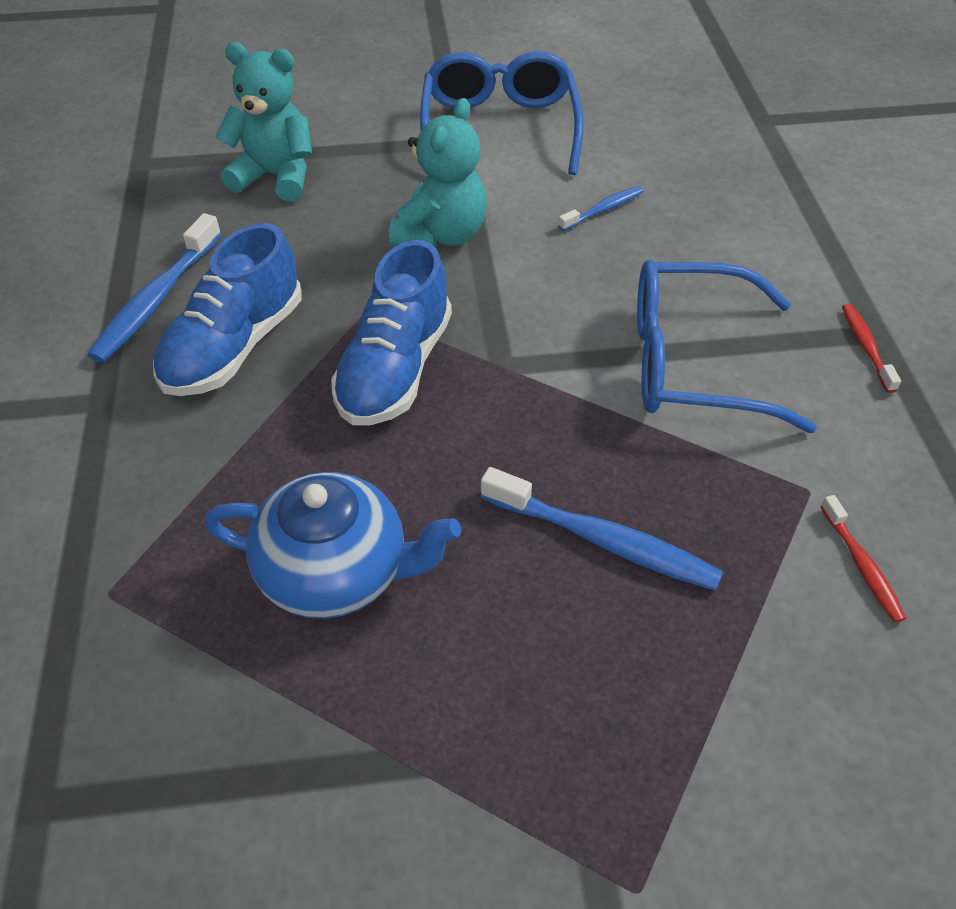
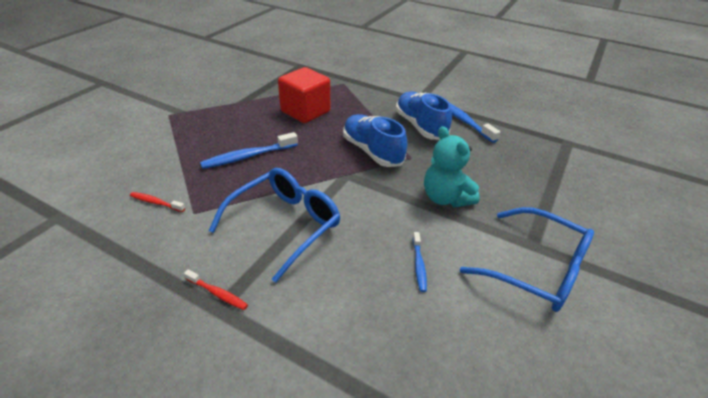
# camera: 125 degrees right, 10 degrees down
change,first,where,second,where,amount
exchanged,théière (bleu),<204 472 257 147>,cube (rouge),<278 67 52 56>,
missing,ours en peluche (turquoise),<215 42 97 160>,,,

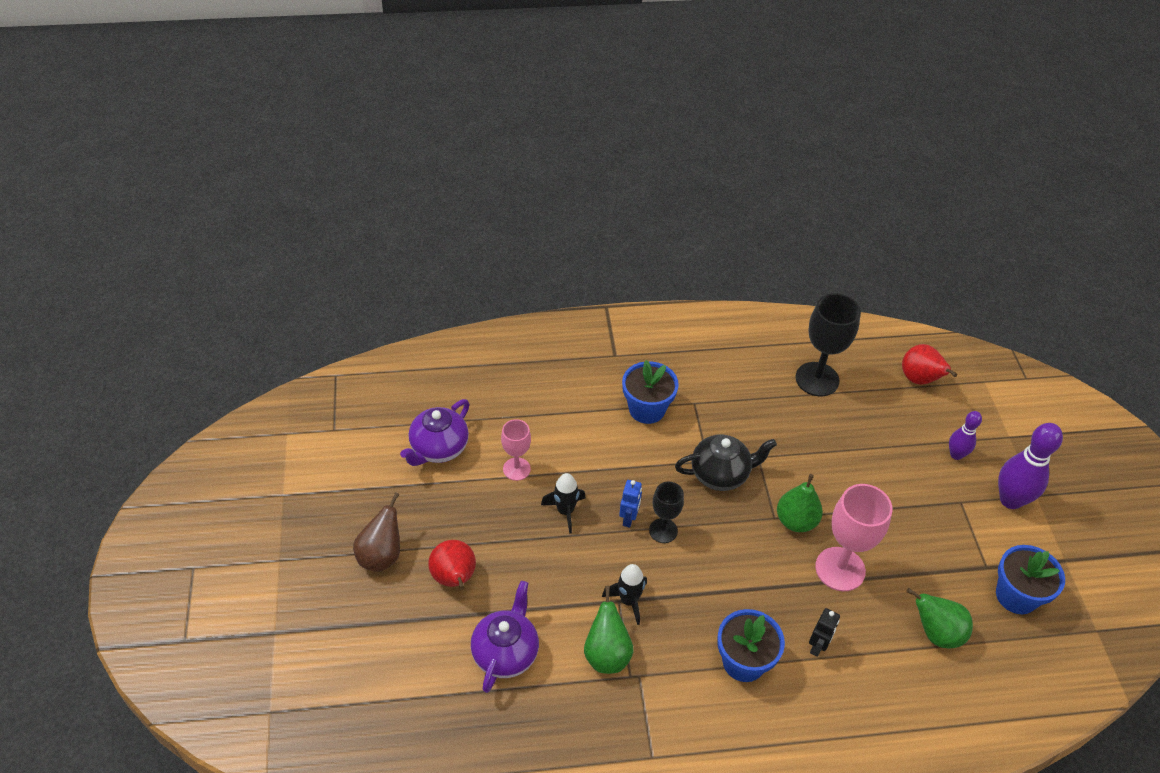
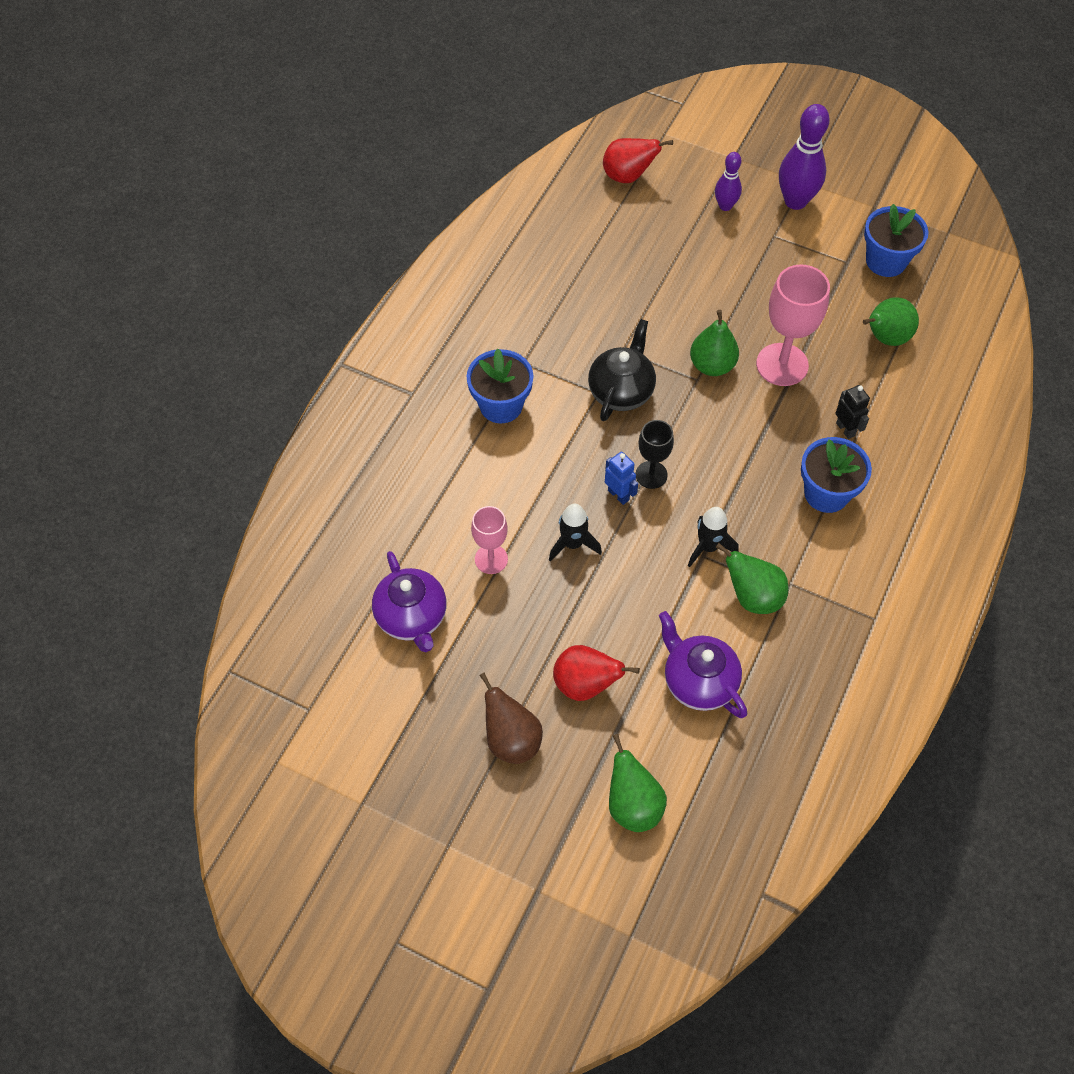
# camera: 55 degrees left, 10 degrees up
change,first,where,second,where,amount
appeared,,,poire (vert),<609 734 58 98>,
missing,verre à pied (noir),<795 293 66 103>,,,

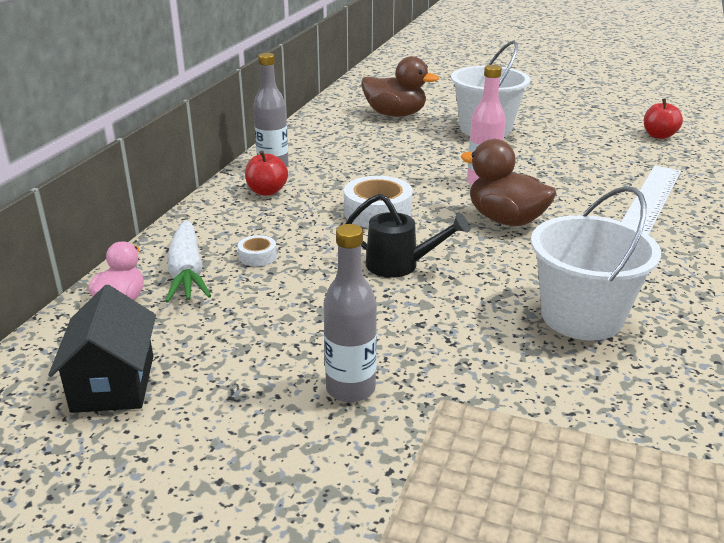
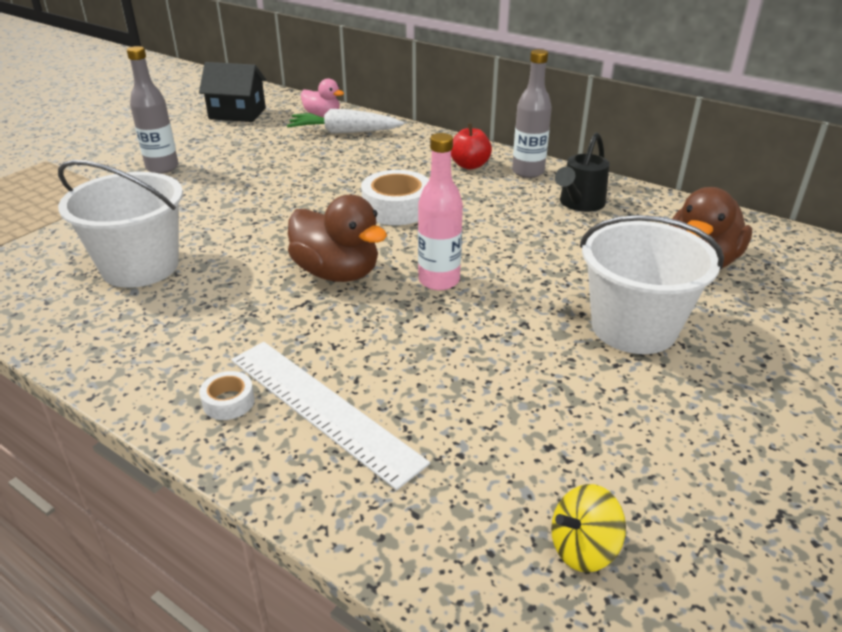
# camera: 105 degrees right, 5 degrees up
change,first,where,second,where,amount
relocated,ruban adhésif (blanc),<238 235 39 31>,,<199 371 56 49>,
spun,canard (marron),<461 139 95 87>,,<288 195 99 87>,75 degrees clockwise
exchanged,pomme (rouge),<644 98 39 41>,toupie (jaune),<551 484 75 89>,
relocated,arrosoir (noir),<346 193 124 85>,,<555 132 54 80>,

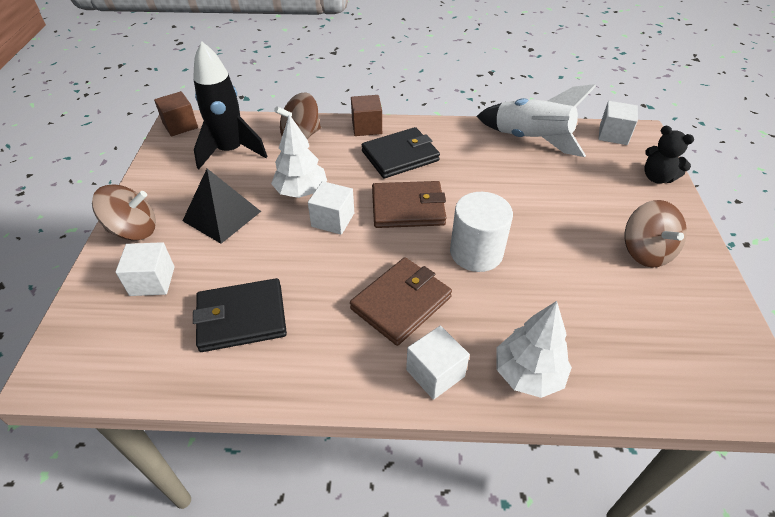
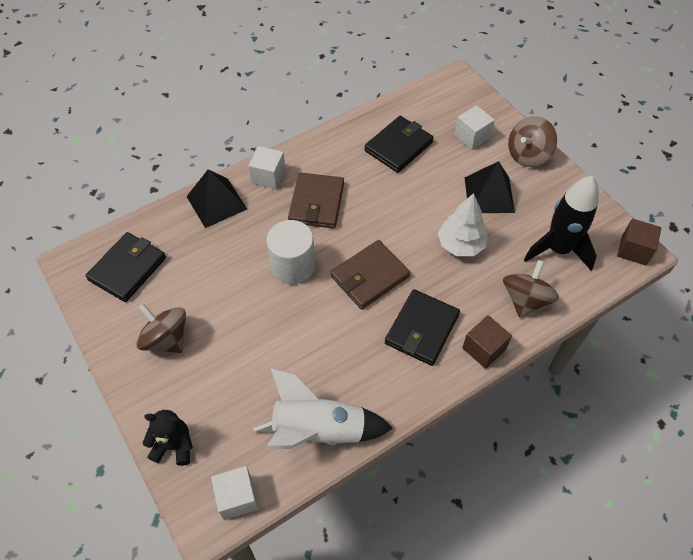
# camera: 145 degrees right, 10 degrees up
change,first,where,second,where,amount
appeared,,,portefeuille (noir),<85 232 81 70>,
exchanged,arbre (blanc),<496 301 76 97>,pyramide (noir),<186 169 61 59>,
missing,cube (blanc),<308 181 46 54>,,,

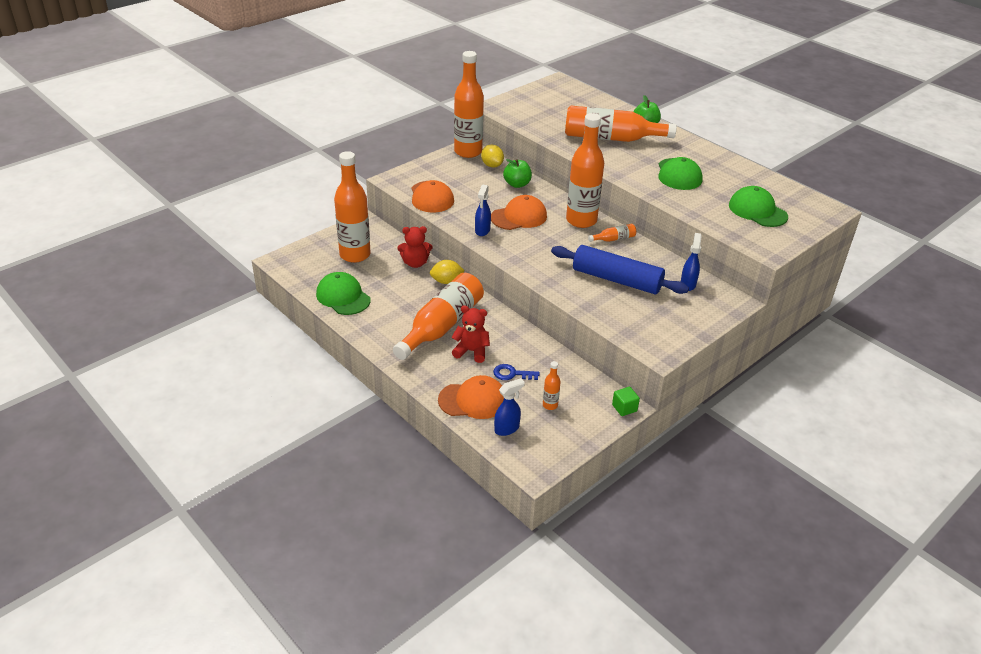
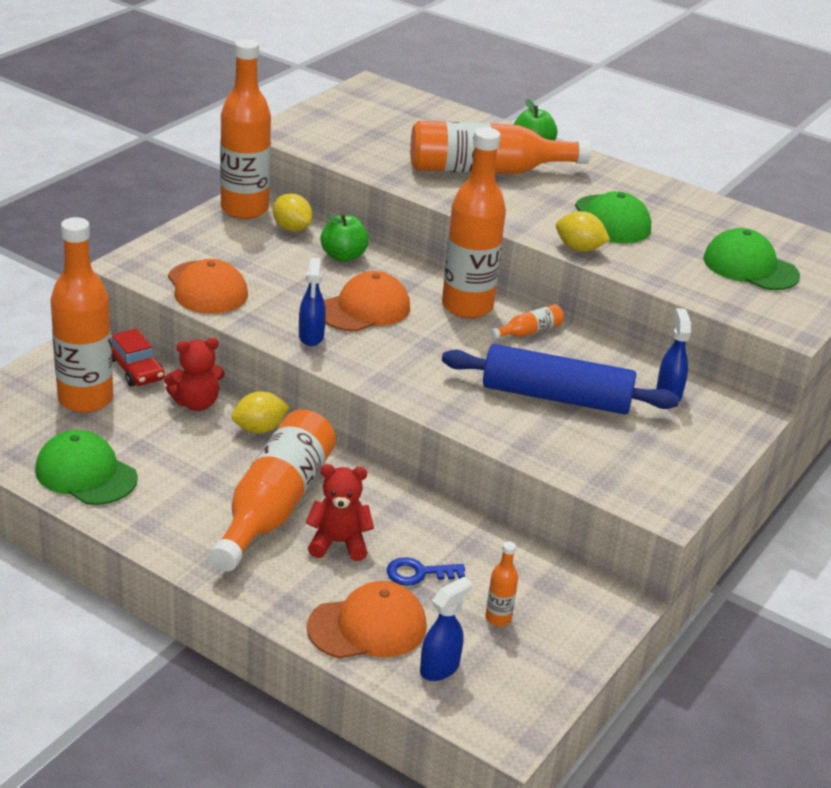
# camera: 15 degrees left, 5 degrees down
change,first,where,second,where,amount
appeared,,,voiture (rouge),<111 329 54 57>,
appeared,,,citron (jaune),<556 211 54 41>,
missing,cube (vert),<612 387 28 29>,,,

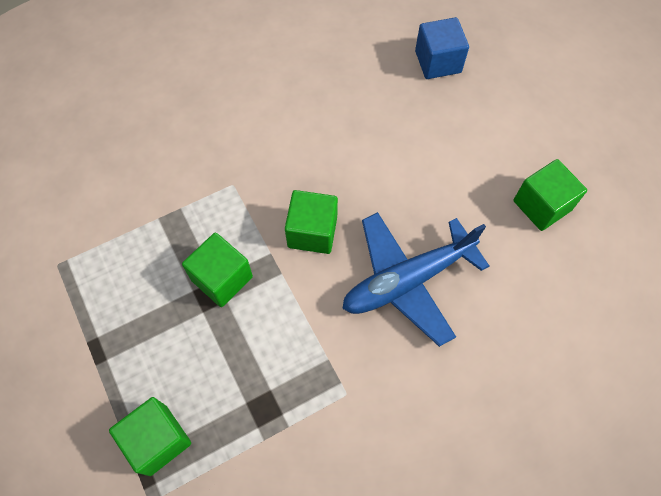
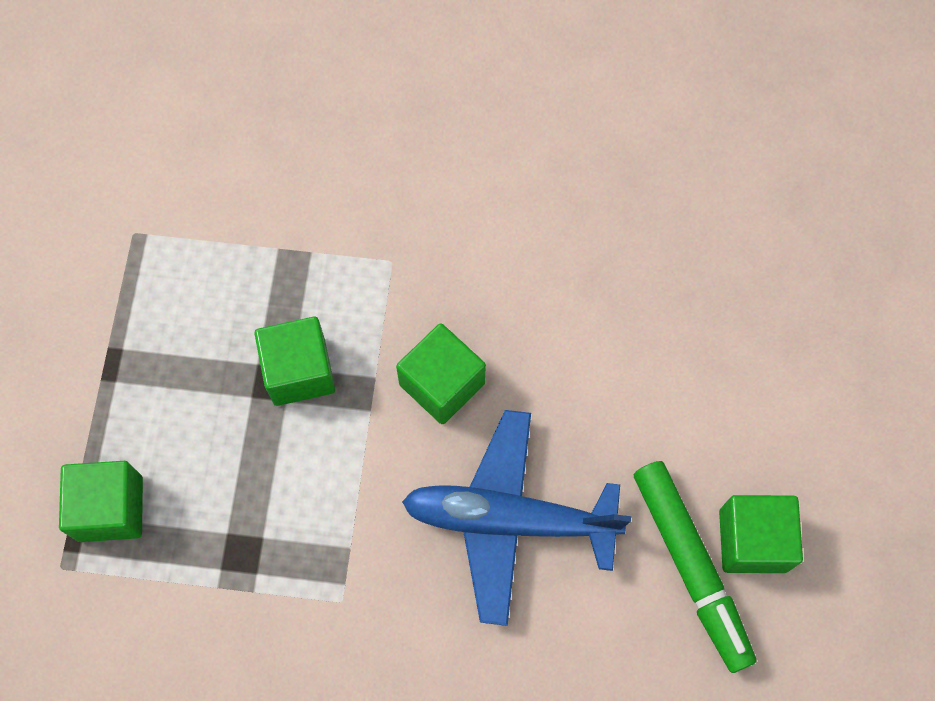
# camera: 35 degrees right, 5 degrees up
change,first,where,second,where,amount
appeared,,,feutre (vert),<634 461 123 212>,
missing,cube (bleu),<415 17 54 62>,,,

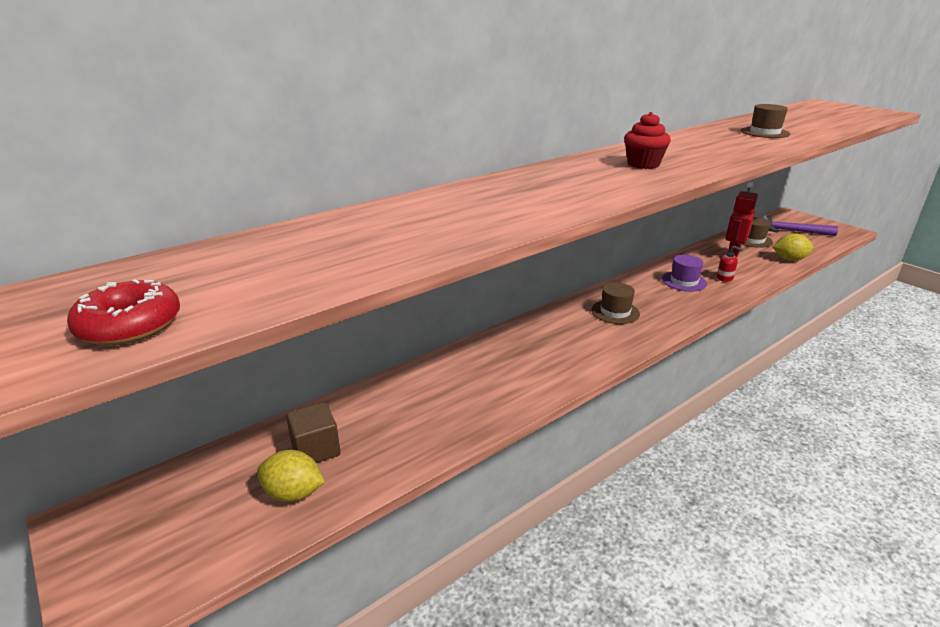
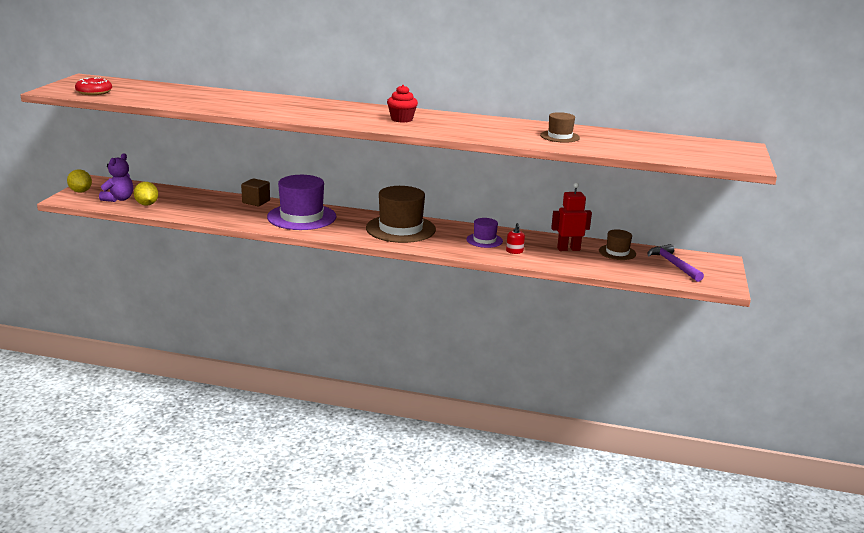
# camera: 50 degrees right, 5 degrees down
change,first,where,second,where,amount
relocated,citron (jaune),<773 233 40 28>,,<67 169 25 24>,
appeared,,,ours en peluche (violet),<99 153 34 49>,
relocated,cube (marron),<286 402 55 61>,,<241 178 29 28>,
appeared,,,chapeau (violet),<267 175 69 55>,
size,chapeau (marron),<591 282 49 42>,,<366 186 70 57>,x1.95

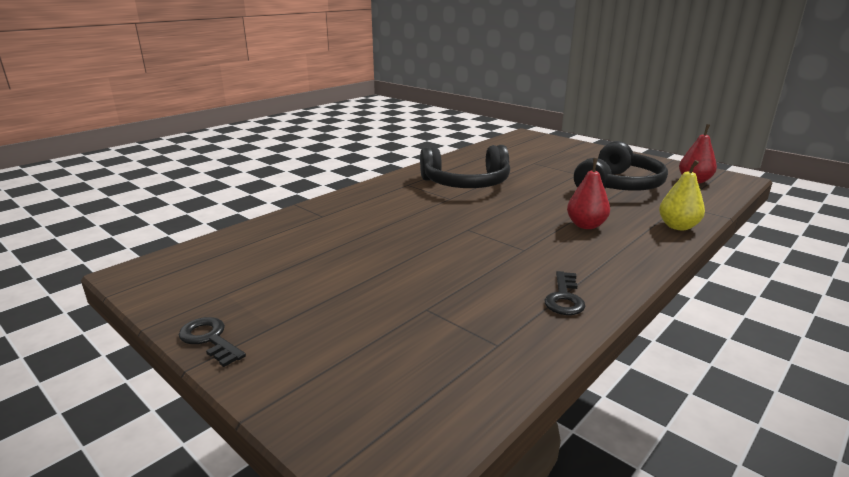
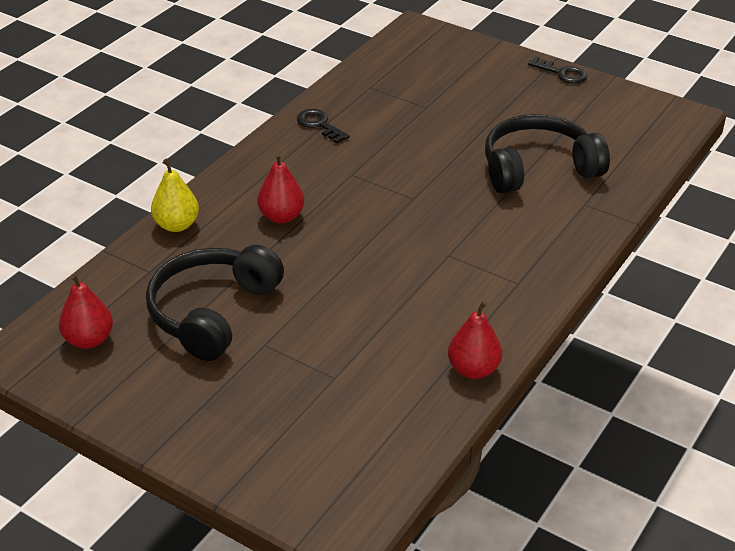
# camera: 170 degrees right, 15 degrees up
change,first,where,second,where,amount
spun,clé (noir),<545 271 40 44>,,<297 109 53 34>,45 degrees counterclockwise
appeared,,,poire (rouge),<448 301 54 78>,
relocated,casque audio (noir),<420 145 90 43>,,<485 114 125 79>,

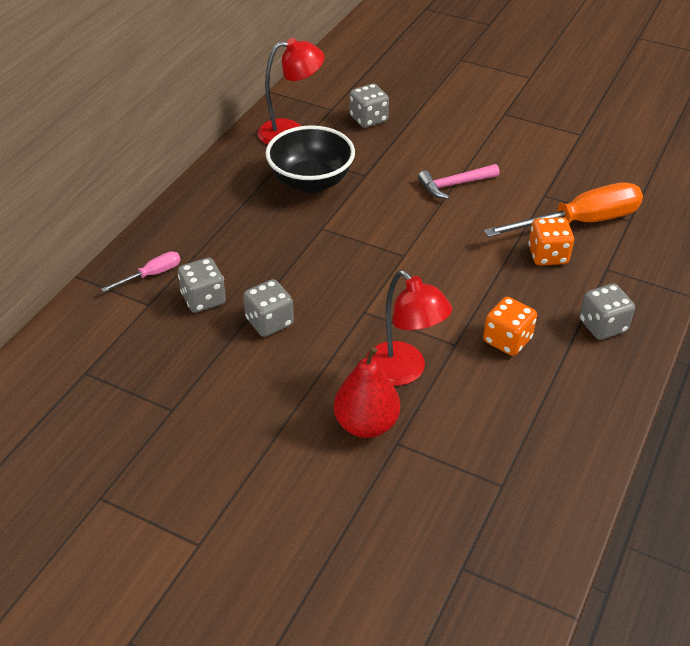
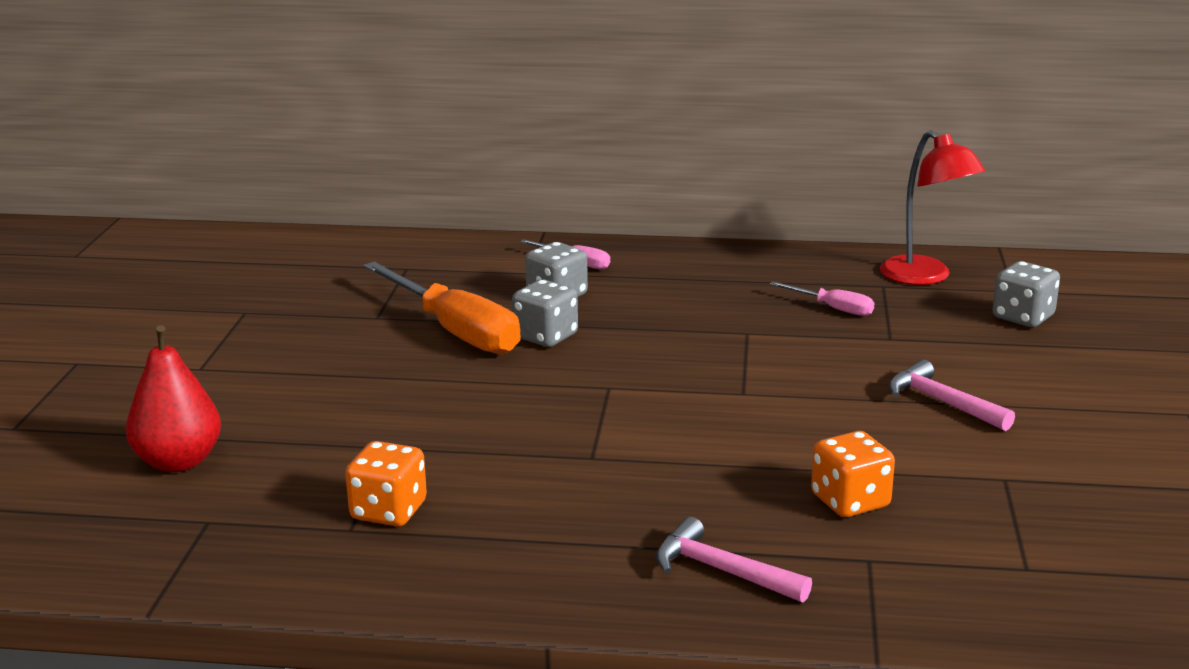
# camera: 70 degrees right, 20 degrees down
change,first,where,second,where,amount
relocated,poire (rouge),<334 347 66 91>,,<126 325 95 147>,
relocated,dé (orange),<483 297 54 59>,,<345 441 82 85>,
relocated,tournevis (orange),<484 182 159 55>,,<363 261 158 93>,
exchanged,dé (gris),<579 283 56 57>,marteau (rose),<656 517 156 86>,
exchanged,bol (noir),<265 125 90 68>,tournevis (rose),<770 281 104 35>,
missing,lampe (rouge),<366 270 86 116>,,,

